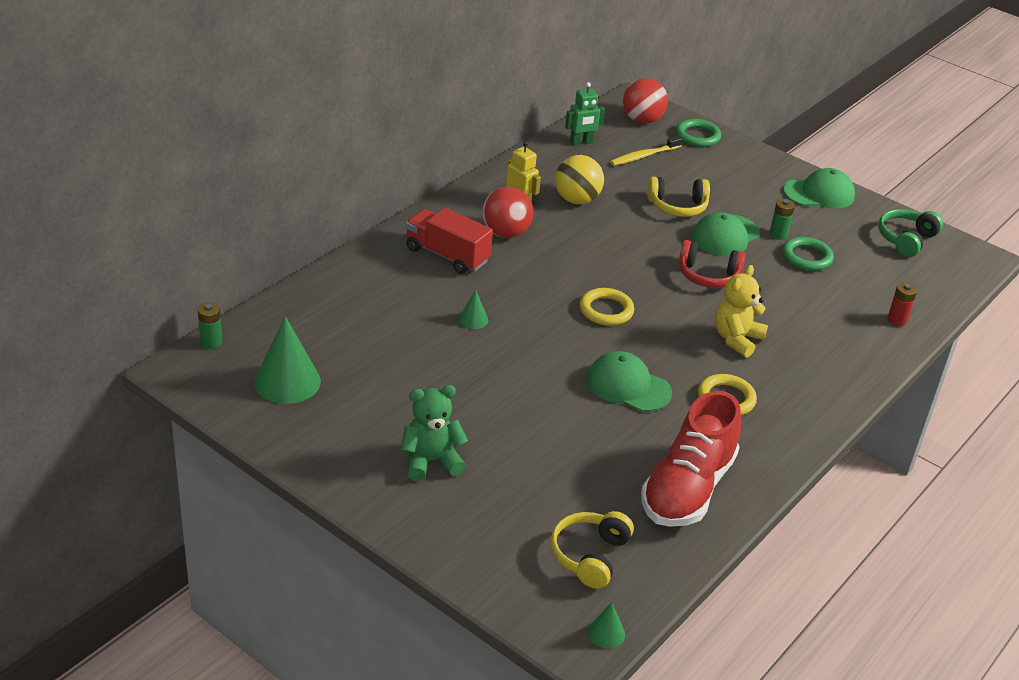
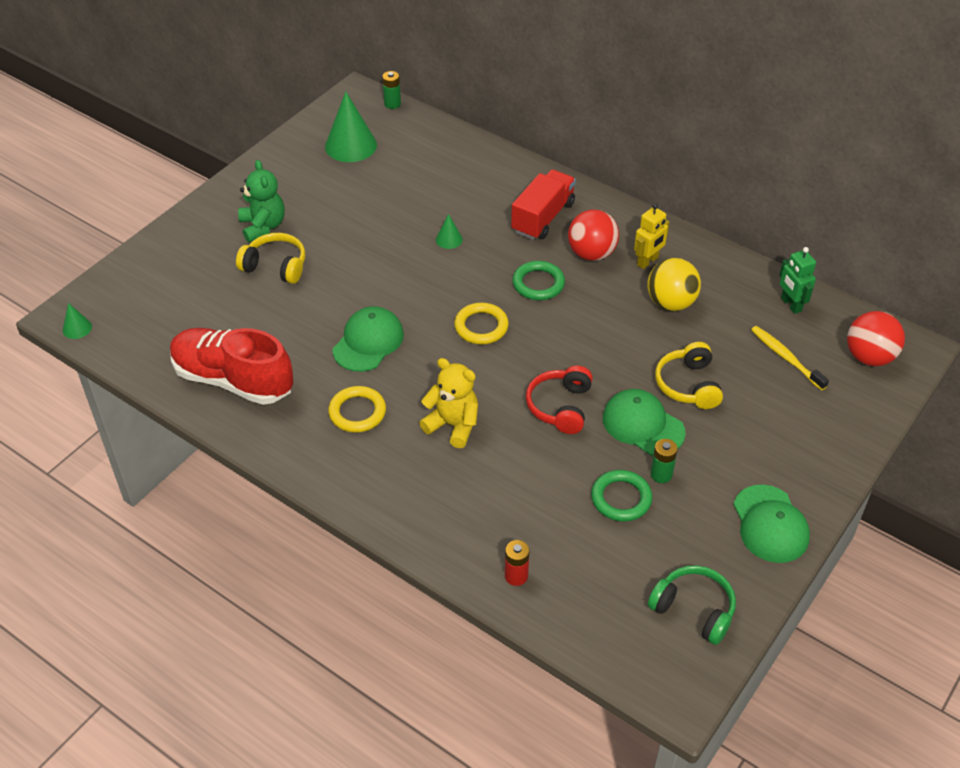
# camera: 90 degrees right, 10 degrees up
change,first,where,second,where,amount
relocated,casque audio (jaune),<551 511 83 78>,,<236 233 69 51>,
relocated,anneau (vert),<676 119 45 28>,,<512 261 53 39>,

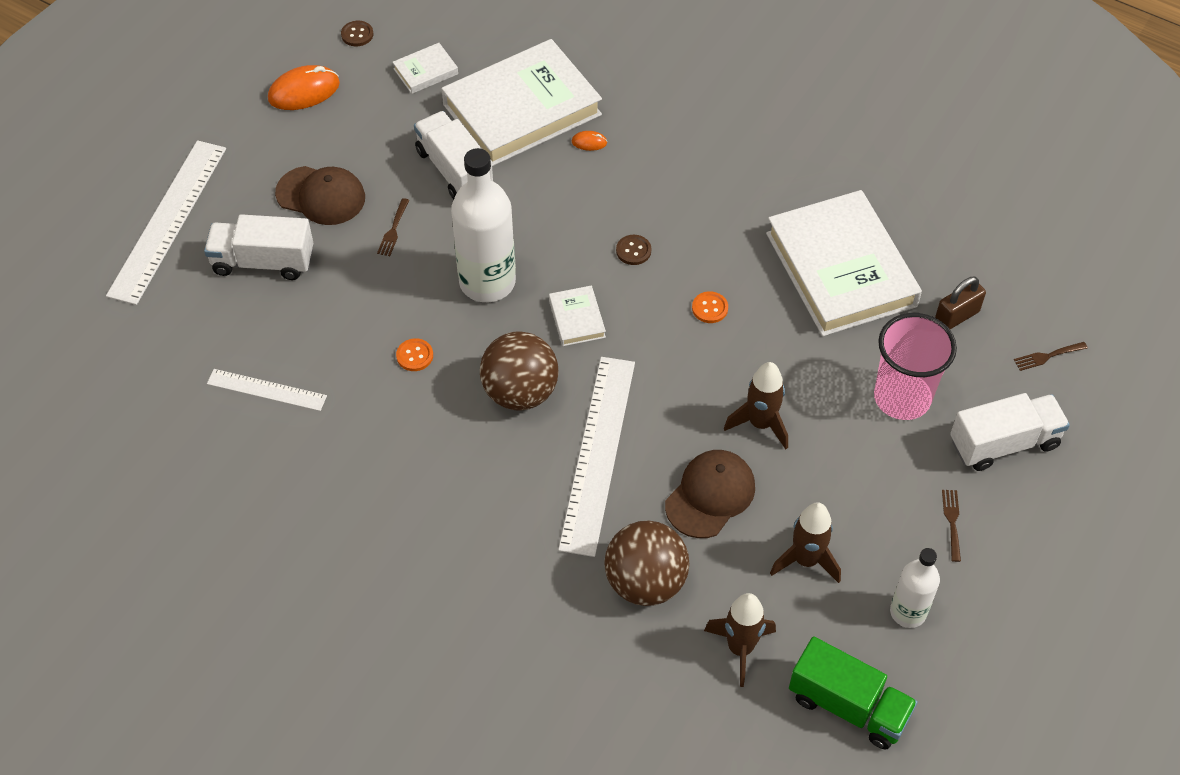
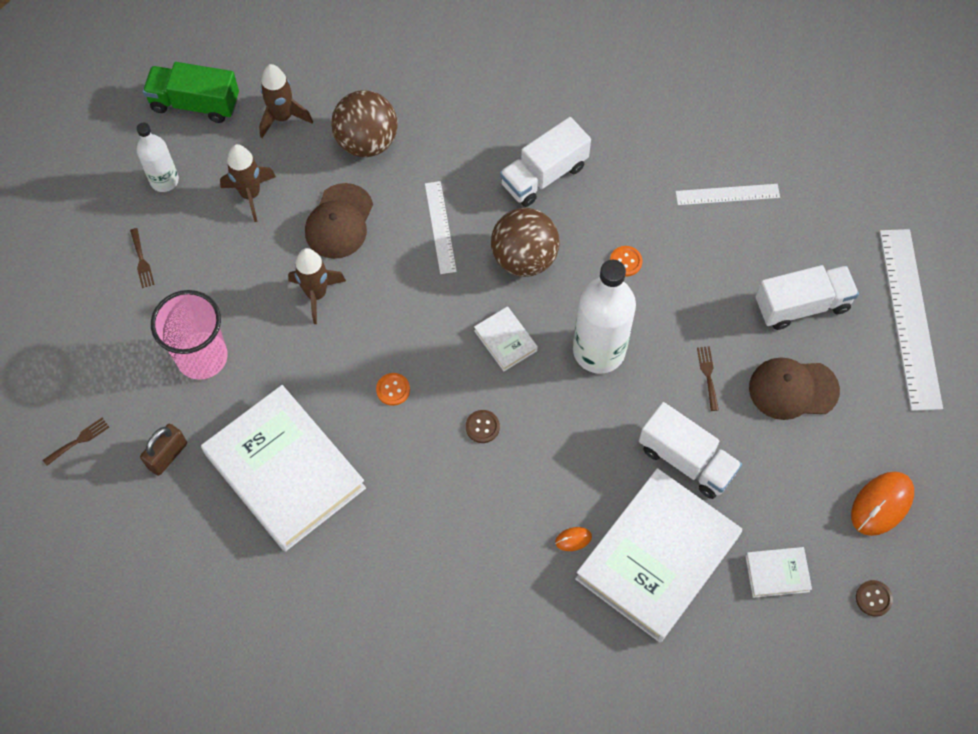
# camera: 160 degrees right, 10 degrees up
change,first,where,second,where,amount
size,règle (blanc),<558 357 77 200>,,<425 181 32 93>,x0.54
relocated,camion (blanc),<950 393 120 78>,,<500 117 91 90>,
spun,livre (blanc),<393 43 65 51>,,<745 547 67 51>,45 degrees clockwise

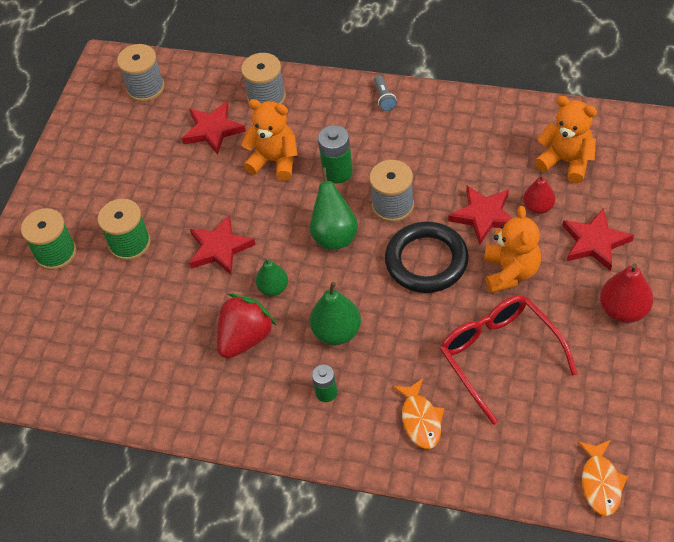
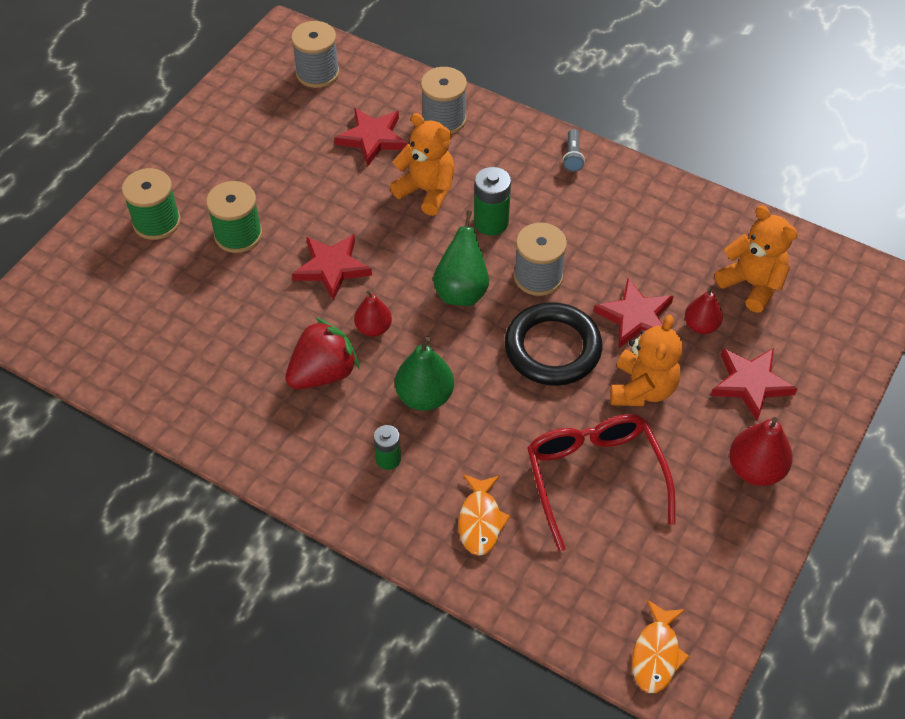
# camera: 10 degrees right, 0 degrees up
change,first,where,second,where,amount
colour,poire (vert),<256 258 32 38>,poire (rouge),<354 291 38 46>,

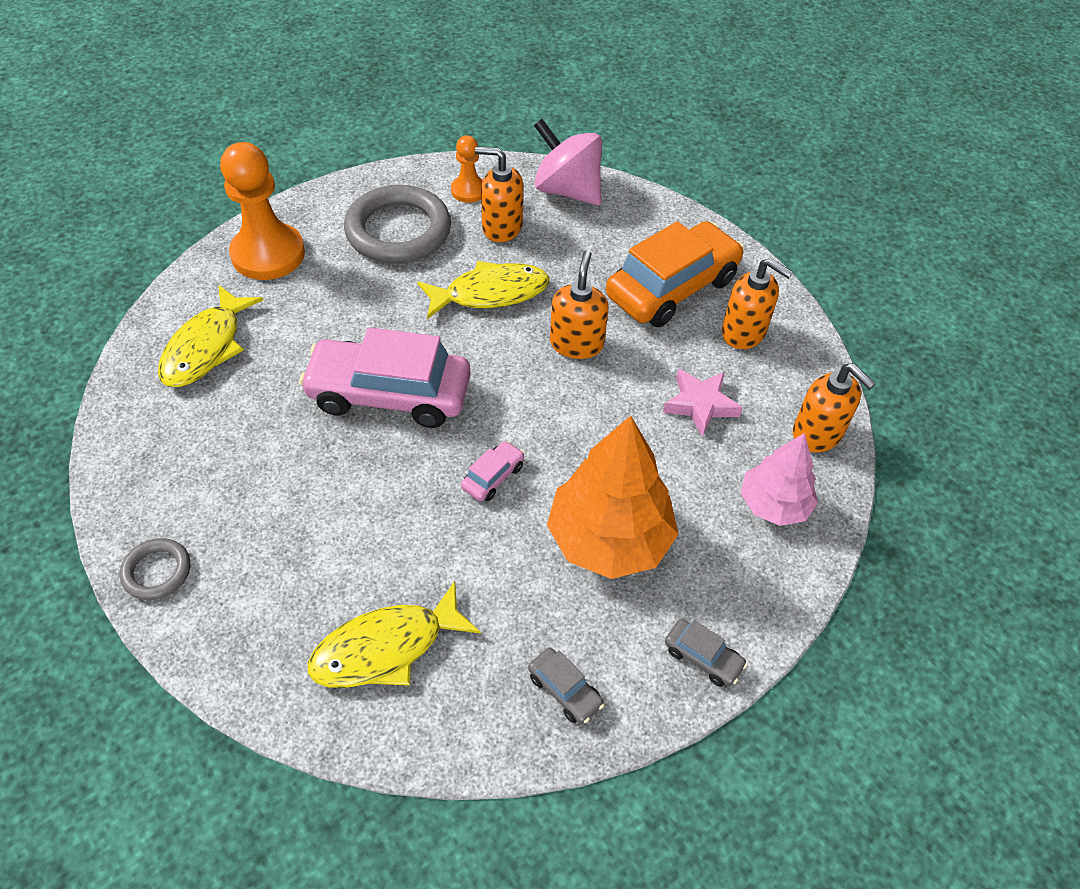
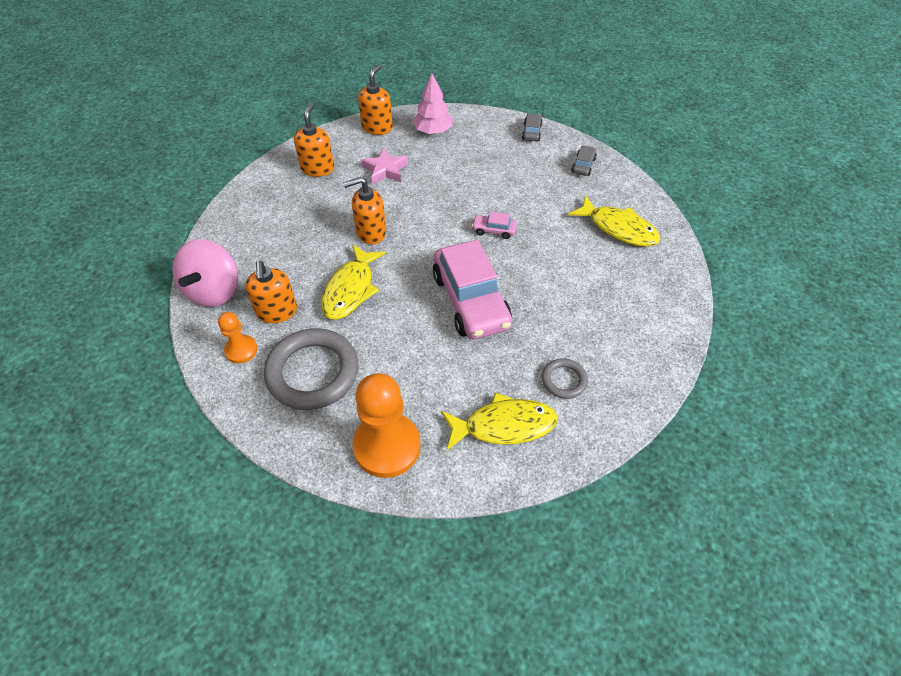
# camera: 115 degrees left, 0 degrees up
change,first,where,second,where,amount
spun,poisson (jaune),<418 261 131 58>,,<321 244 65 76>,120 degrees counterclockwise
relocated,anneau (gris),<120 538 70 62>,,<542 358 46 41>,
missing,arbre (orange),<547 415 131 164>,,,
missing,voiture (orange),<606 221 138 106>,,,

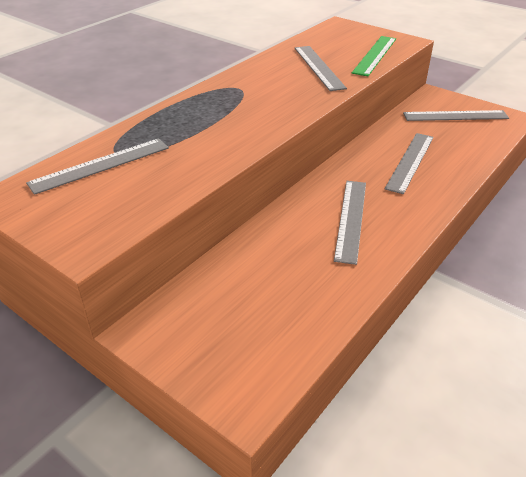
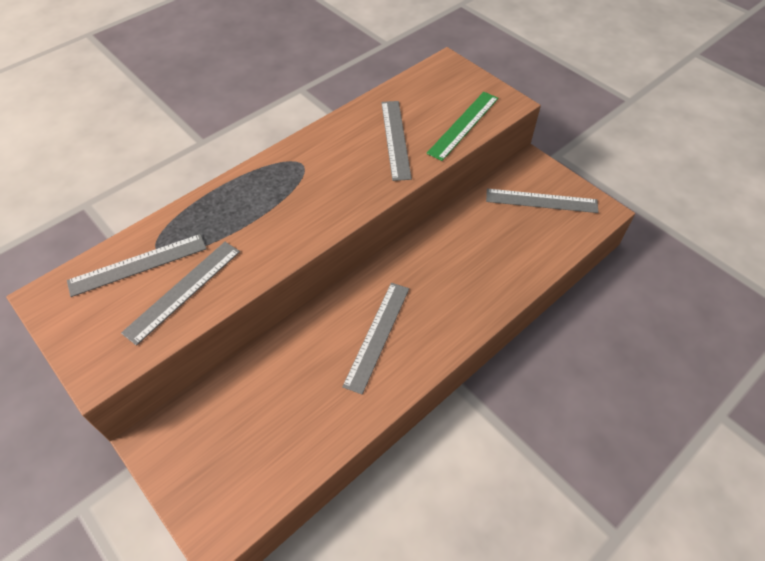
# camera: 10 degrees right, 15 degrees up
change,first,where,second,where,amount
relocated,règle (gris),<384 133 50 61>,,<121 242 119 104>,

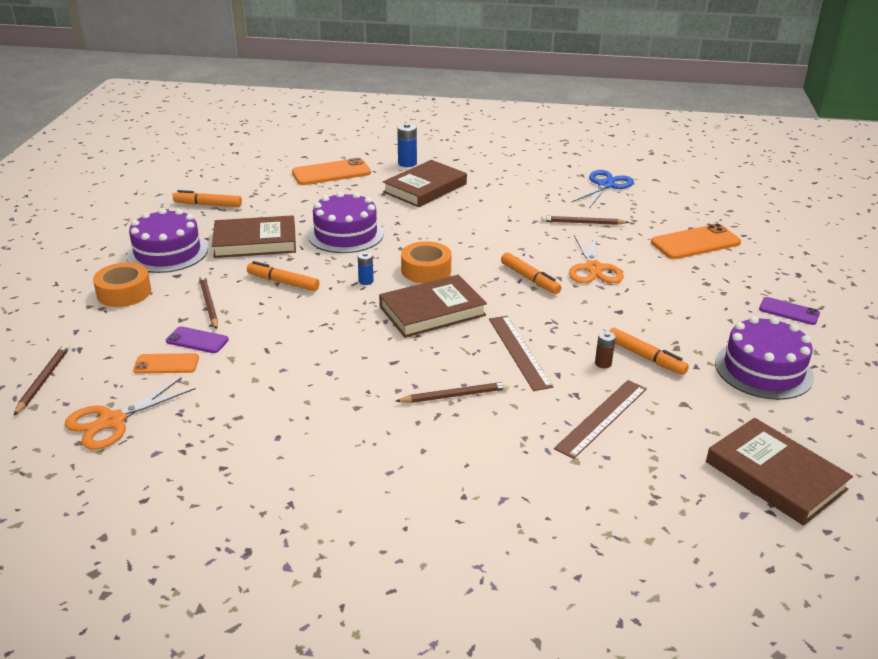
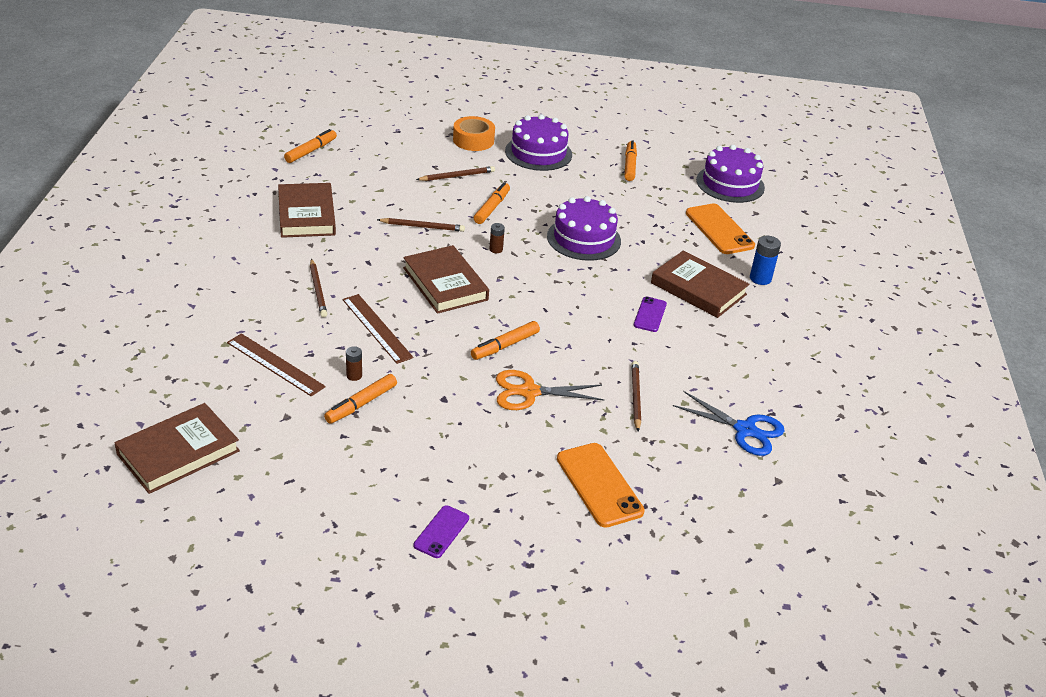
# camera: 85 degrees right, 5 degrees up
change,first,where,second,where,amount
relocated,livre (marron),<212 215 84 43>,,<278 183 58 55>,
exchanged,ciseaux (orange),<65 377 131 73>,feutre (orange),<284 129 53 34>,
spun,règle (marron),<489 316 64 75>,,<342 294 72 70>,75 degrees clockwise
relocated,crayon (marron),<14 343 56 73>,,<377 218 88 14>,
colour,pile (bleu),<358 252 16 33>,pile (marron),<489 223 16 30>,
relocated,téléphone (violet),<166 327 63 26>,,<633 297 34 35>,
relocated,gâteau (violet),<715 316 99 84>,,<696 145 69 58>,
missing,téléphone (orange),<133 353 66 21>,,,
missing,ruban adhésif (orange),<401 241 50 42>,,,

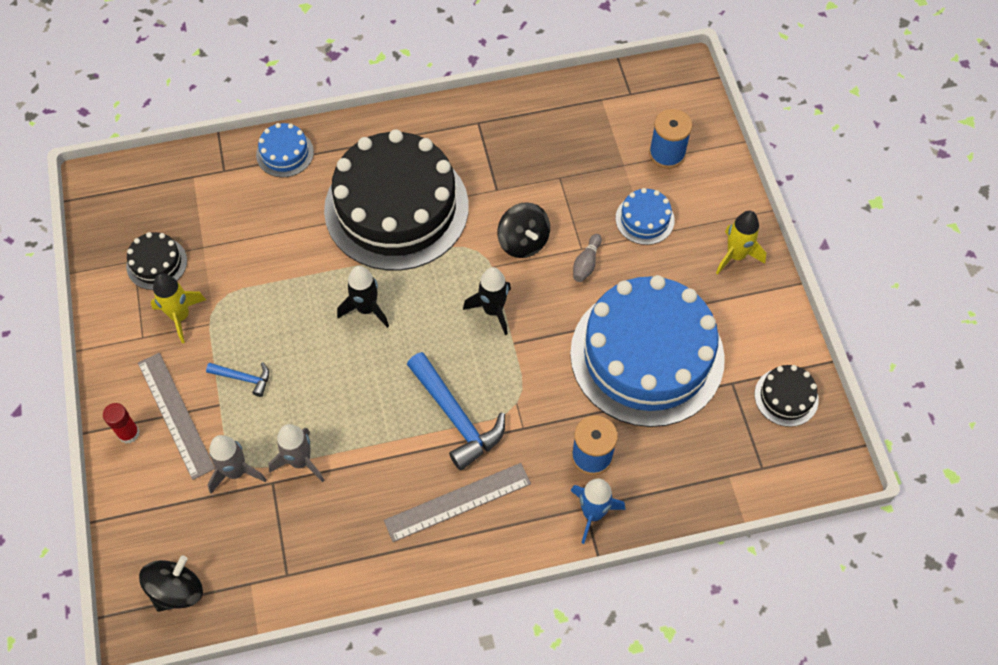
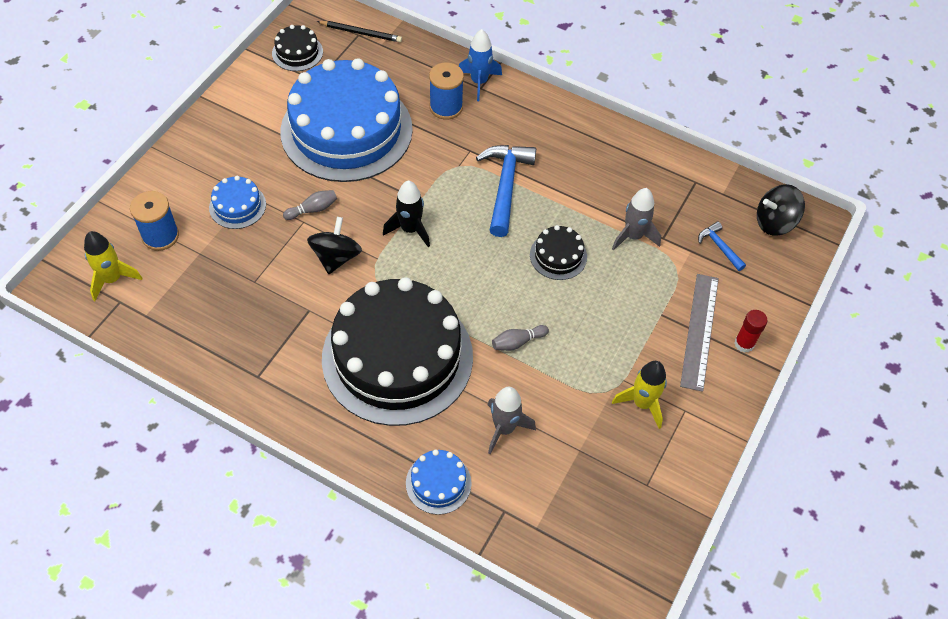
# camera: 140 degrees left, 5 degrees down
change,first,where,second,where,amount
relocated,fusée (jaune),<716 211 50 64>,,<84 231 58 70>,
appeared,,,crayon (noir),<317 21 85 21>,
relocated,fusée (gris),<207 435 60 59>,,<488 387 48 68>,
appeared,,,quille (gris),<492 325 57 26>,
relocated,gâteau (noir),<126 232 61 58>,,<530 225 57 55>,
relocated,marteau (bleu),<206 362 63 35>,,<698 222 48 49>,
missing,fusée (noir),<337 266 52 62>,,,
missing,règle (gris),<384 463 147 79>,,,

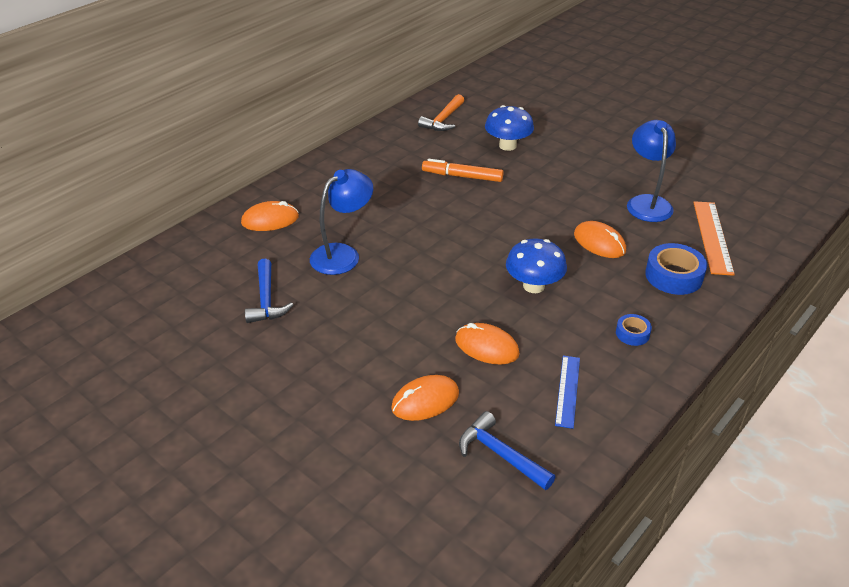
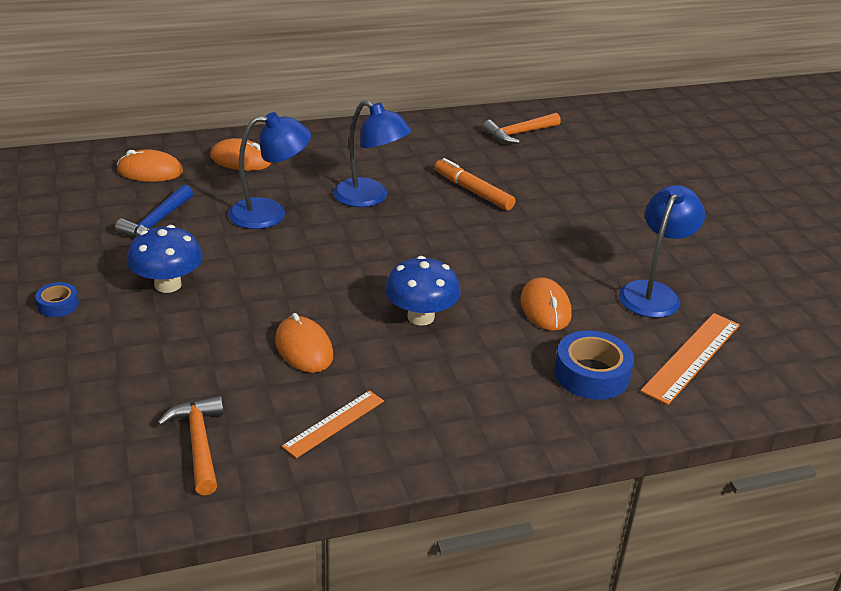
# camera: 30 degrees right, 5 degrees down
change,first,where,second,where,amount
relocated,ruban adhésif (bleu),<616 314 36 32>,,<35 282 44 35>,
relocated,souris (orange),<391 375 68 46>,,<117 149 66 33>,
relocated,champignon (bleu),<485 105 49 46>,,<127 225 76 68>,
colour,marteau (bleu),<459 411 96 79>,marteau (orange),<157 396 66 99>,
colour,règle (bleu),<555 356 25 73>,règle (orange),<282 390 102 68>,
appeared,,,lampe (bleu),<333 100 79 107>,

